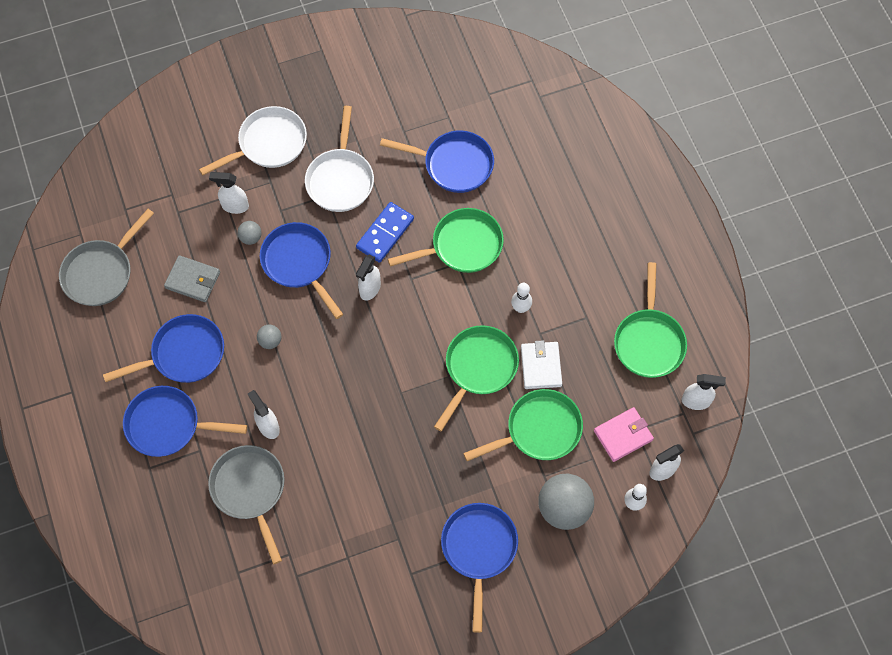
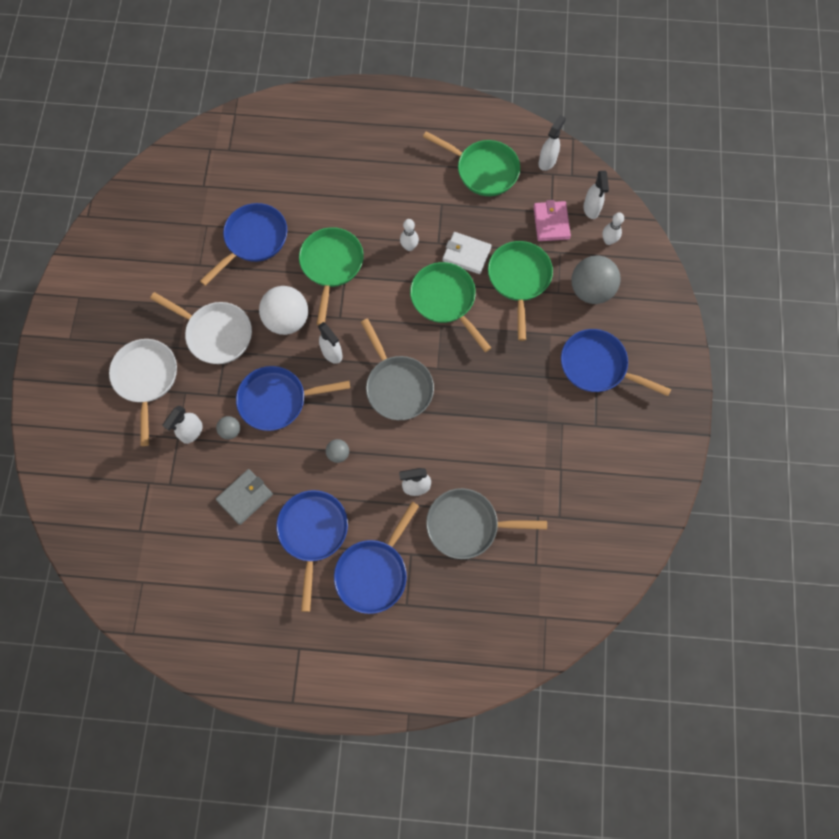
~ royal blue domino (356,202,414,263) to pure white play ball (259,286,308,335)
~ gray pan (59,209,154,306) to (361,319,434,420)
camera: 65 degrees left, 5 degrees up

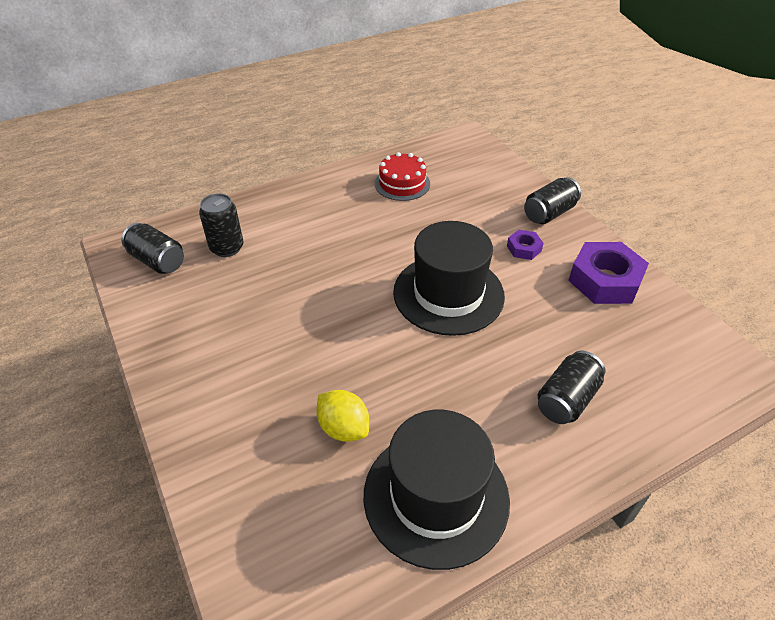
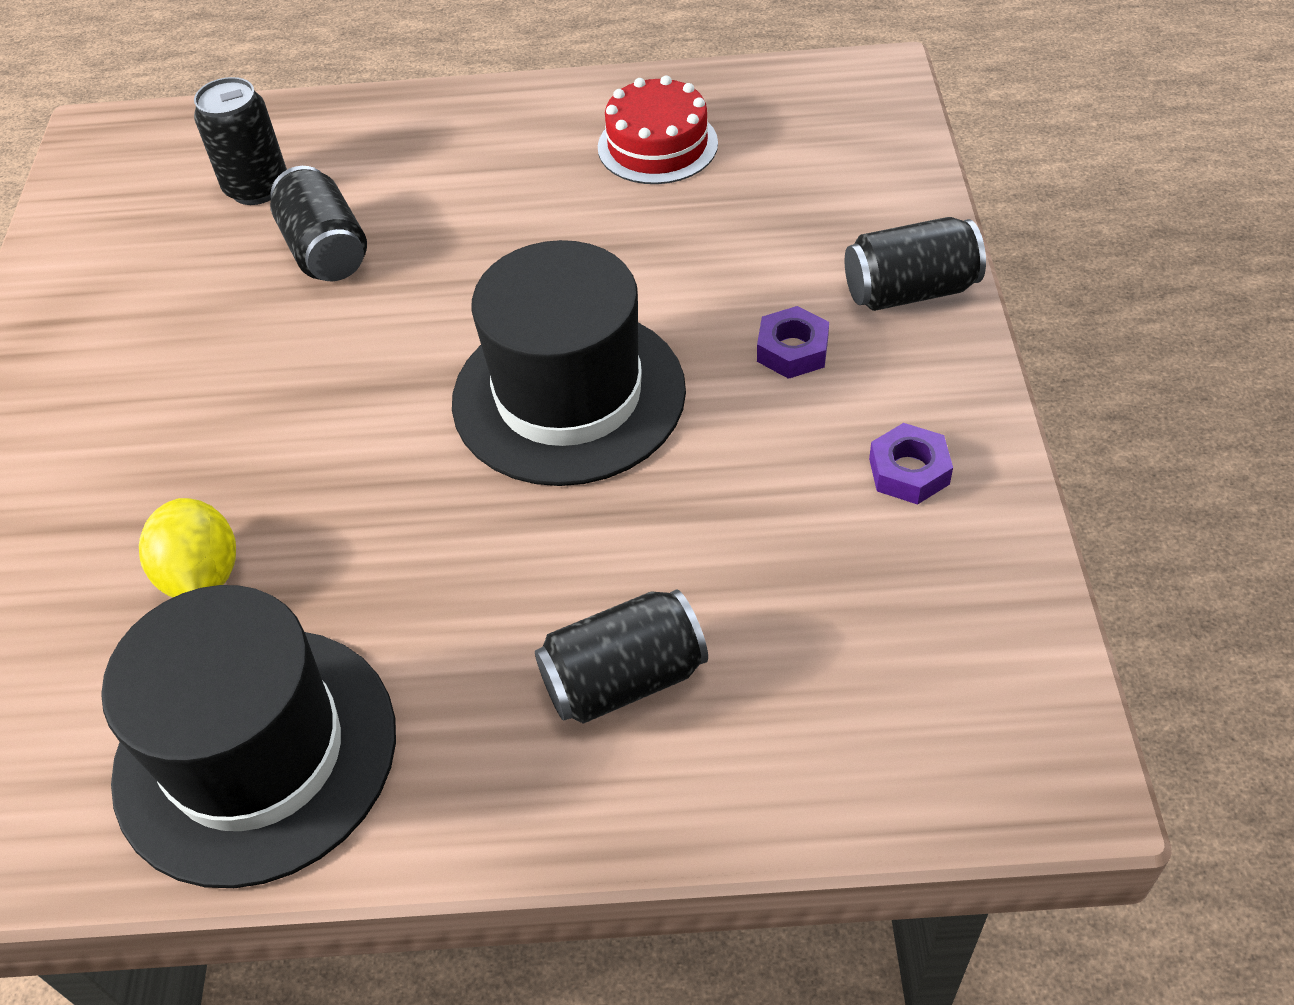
~ jet-black can (121,223,184,274) to (270,166,367,281)
~ violet hex nut (568,242,649,304) = (869,423,953,505) x0.50
camera: 30 degrees right, 5 degrees up

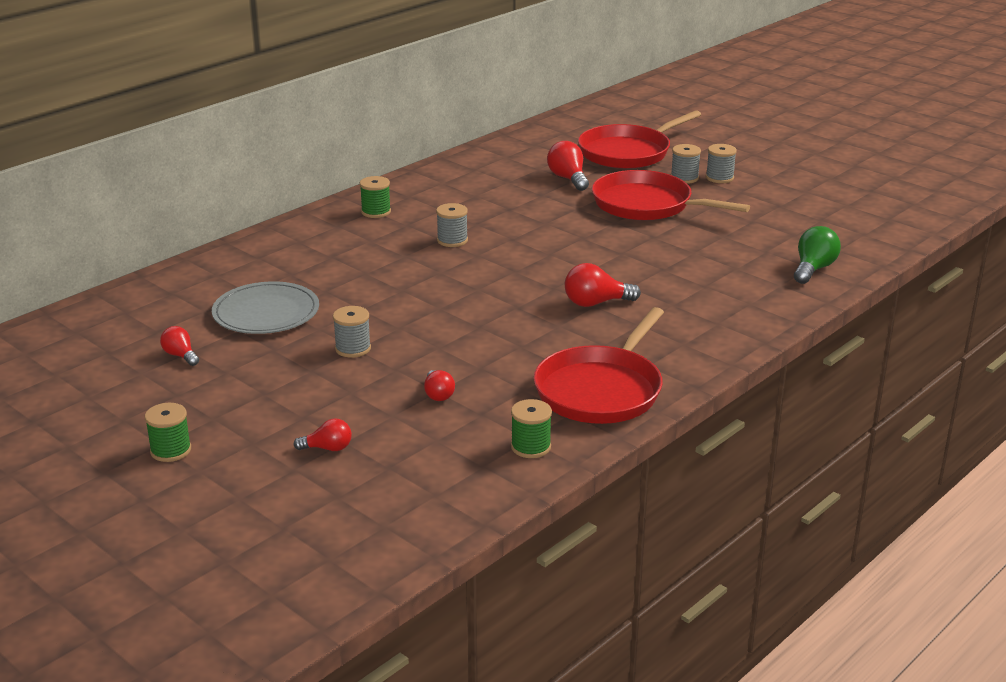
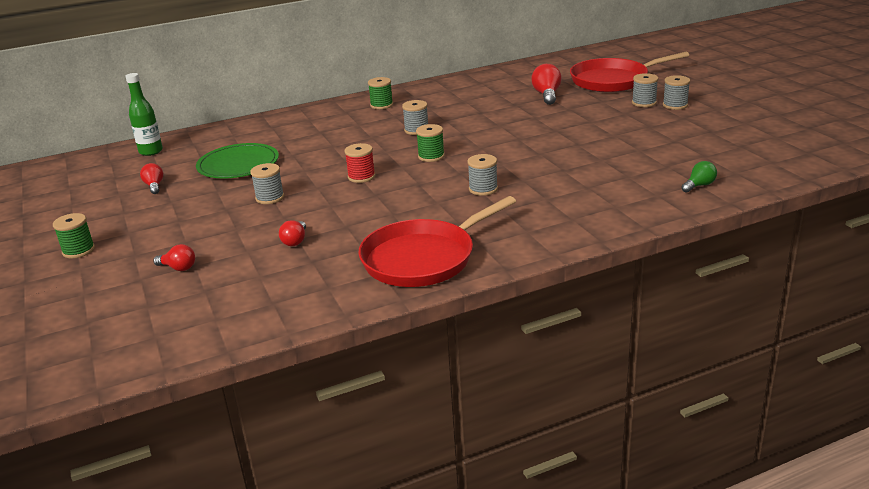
- crimson pan (592,170,750,221)
~ green light bulb (794,226,841,284) = (681,161,717,193) x0.63
~ crimson light bulb (565,263,641,307) to gray reel of thread (467,154,498,196)
~ gray plate (212,281,319,334) to green plate (196,143,279,178)
~ green reel of thread (511,399,552,458) to (416,124,445,162)
+ green flask (125,73,163,156)
+ crimson reel of thread (344,143,375,183)
camera: 25 degrees right, 0 degrees up

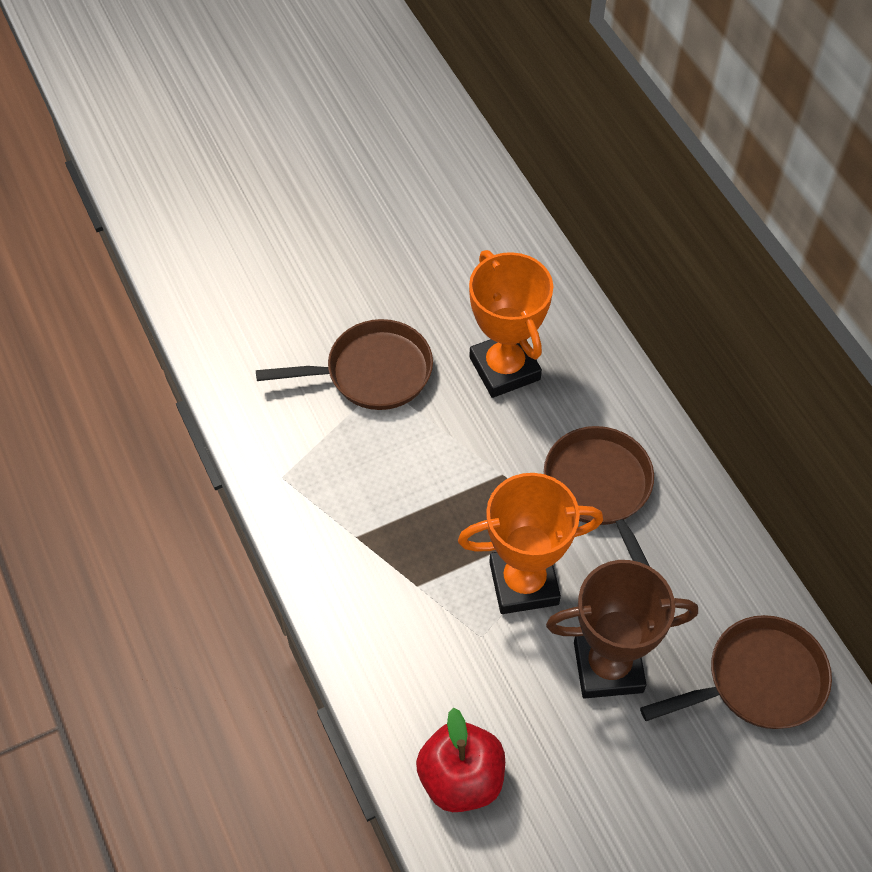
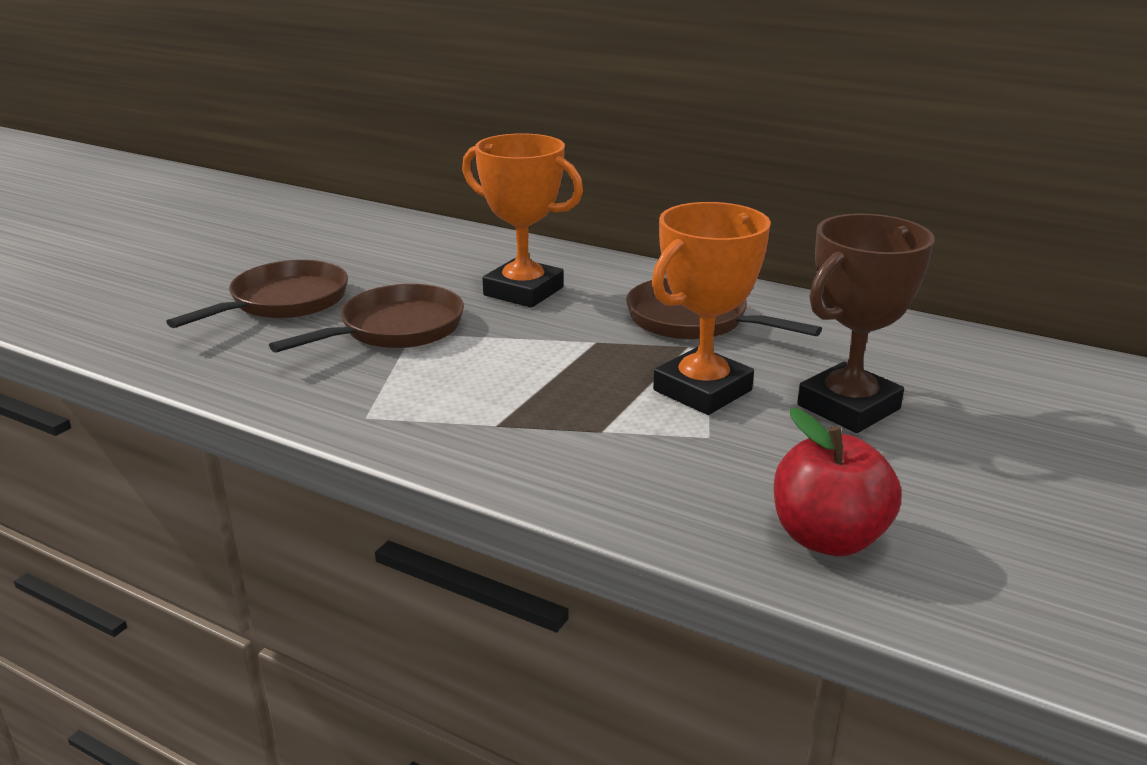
~ brown pan (640,615,832,729) to (166,260,348,328)
camera: 35 degrees left, 30 degrees down

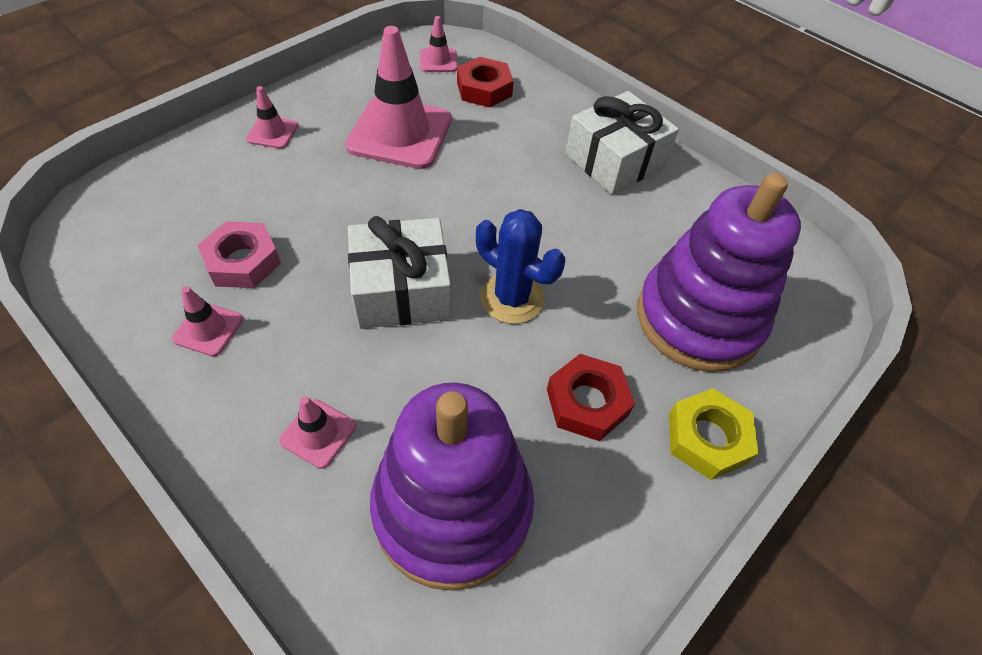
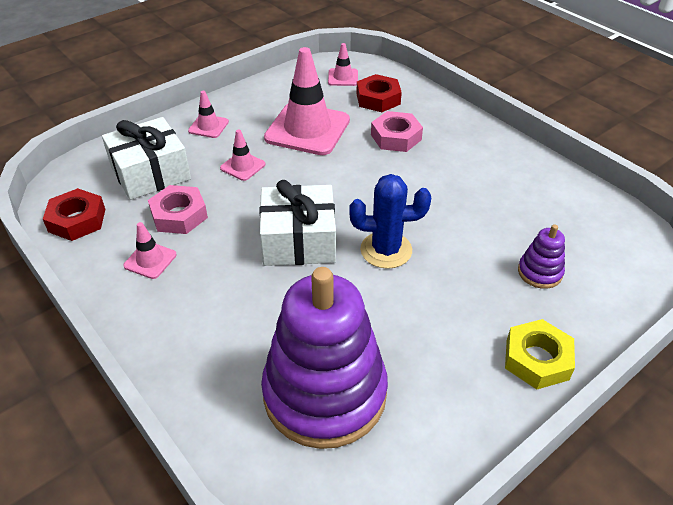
~ pure white wrapped gift (566,91,679,194) to (102,117,191,200)
~ violet stacking rings (637,173,801,372) = (518,224,565,289) x0.42
~ royal blue saguaro cactus (476,209,565,324) = (349,174,431,269) 45 degrees counterclockwise
~ crimson hex nut (547,354,635,441) to (43,188,105,241)
~ rose-pink traffic cone (279,396,356,469) to (220,129,265,181)
+ rose-pink hex nut (371,111,423,152)
camera: 10 degrees right, 10 degrees down

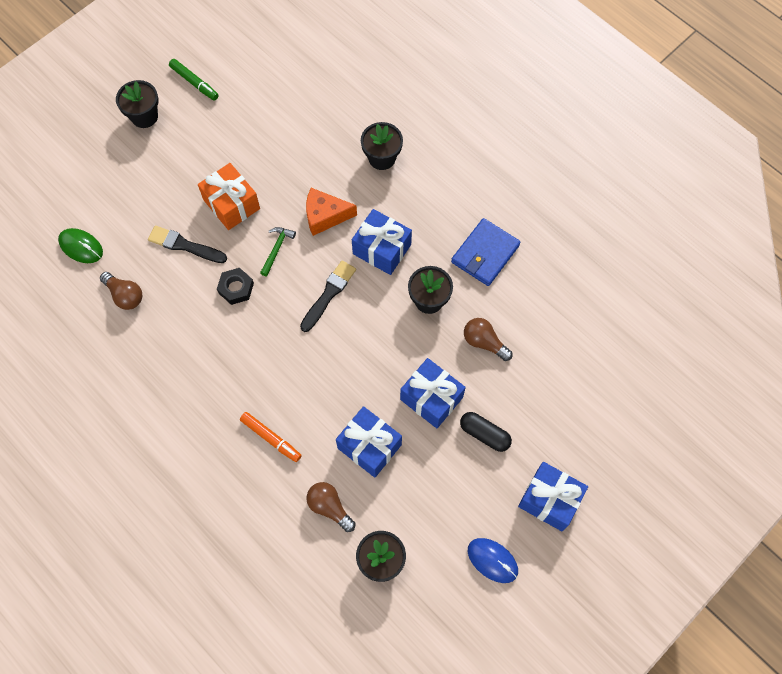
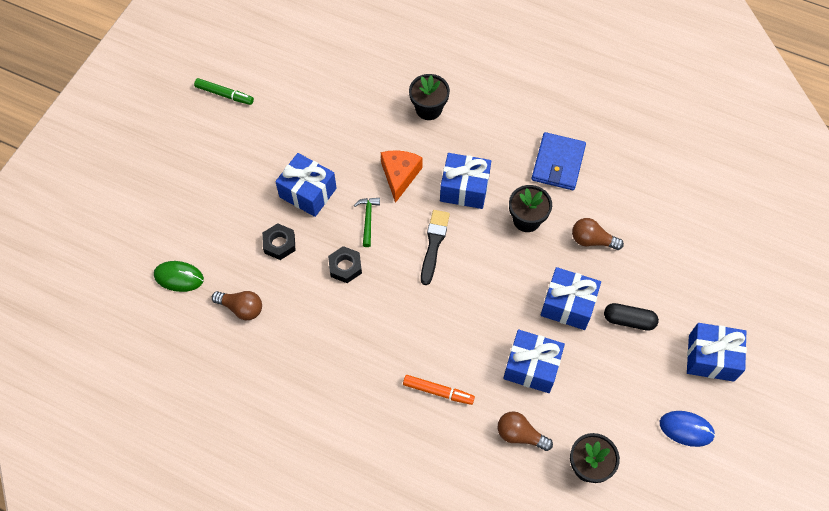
- jet-black potted plant (116,80,159,128)
~ orange-coloured wrapped gift (198,163,260,230) to royal blue wrapped gift (275,153,336,217)
~ orange-coloured cheese (306,188,357,236) = (381,150,423,203) 120 degrees clockwise
~ jet-black paintbrush (148,226,227,263) to jet-black hex nut (262,223,296,260)
camera: 20 degrees left, 5 degrees down

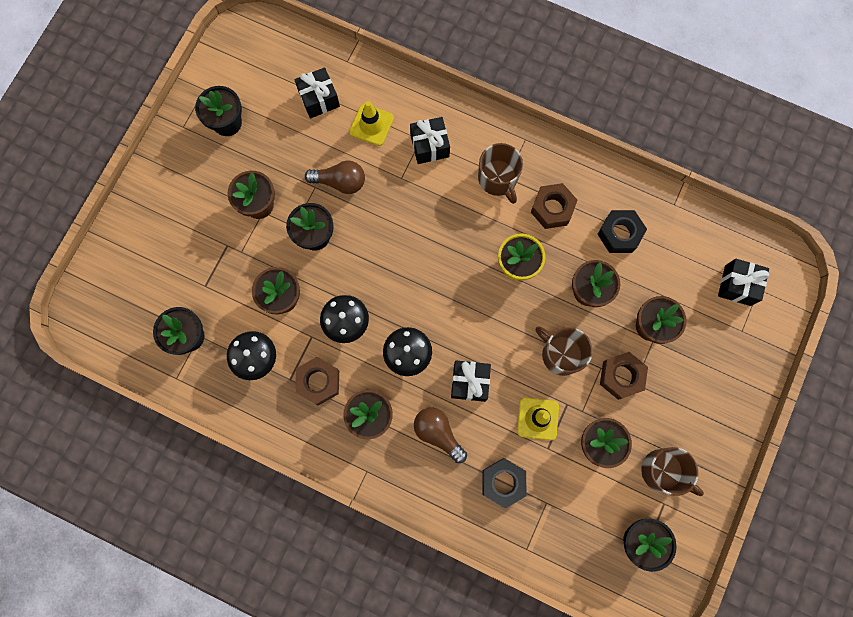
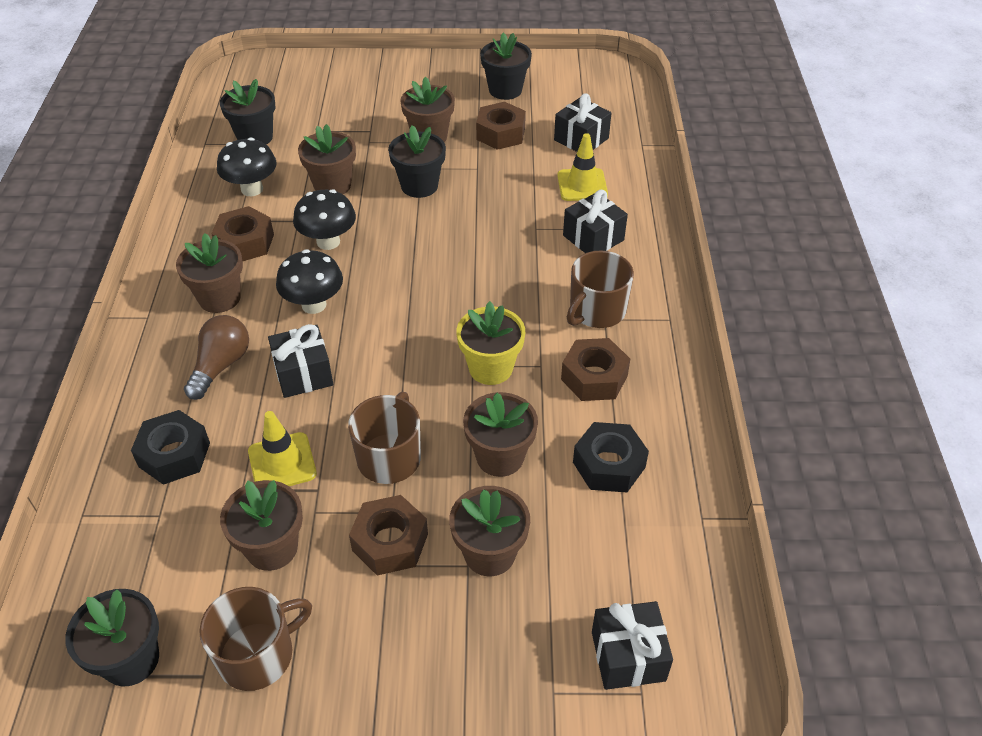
- brown light bulb (305,161,365,194)
~ brown tea mug (641,447,704,496) = (199,587,312,691) 135 degrees counterclockwise
+ brown hex nut (476,102,526,150)
camera: 65 degrees right, 30 degrees down

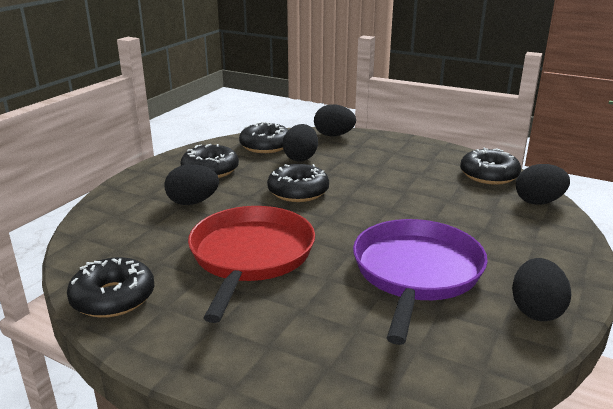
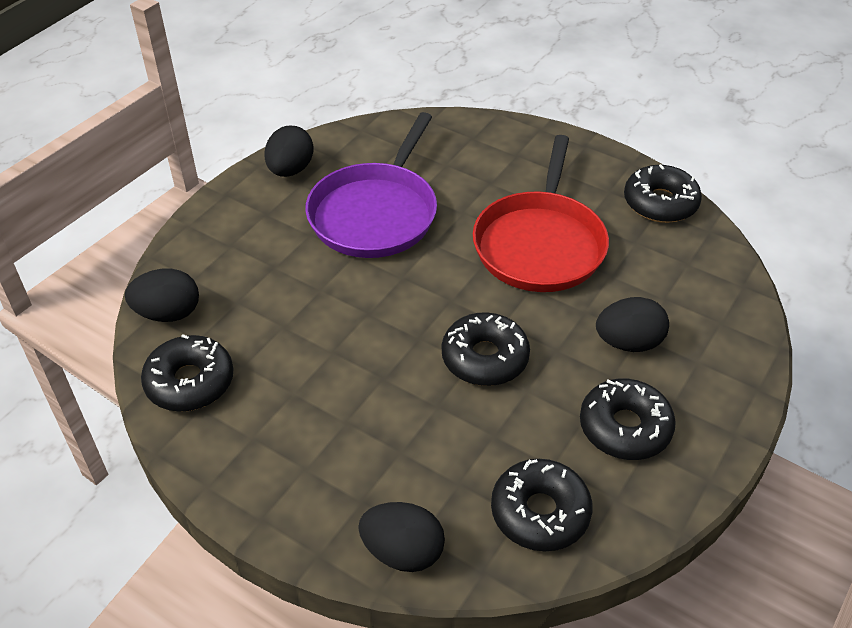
- jet-black egg (283,124,318,161)
camera: 175 degrees left, 20 degrees up

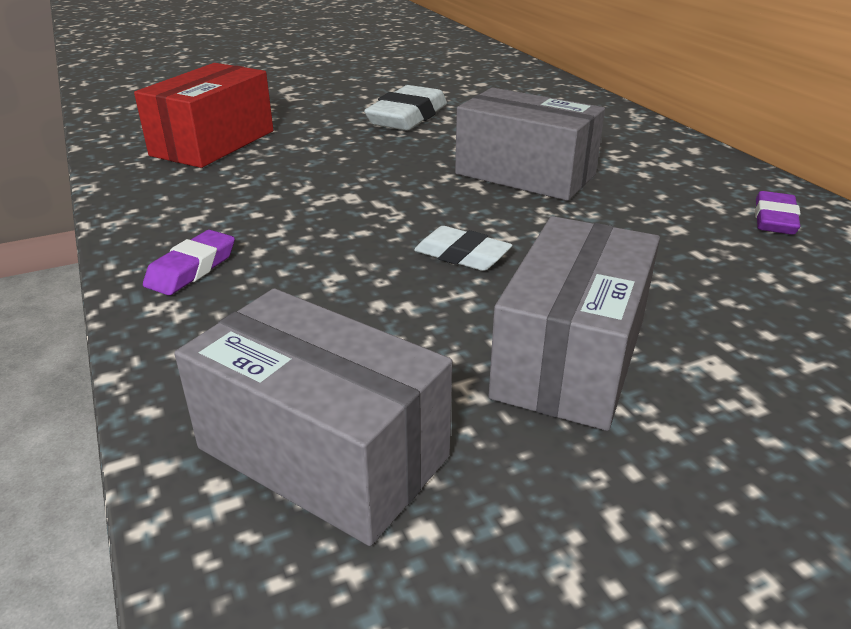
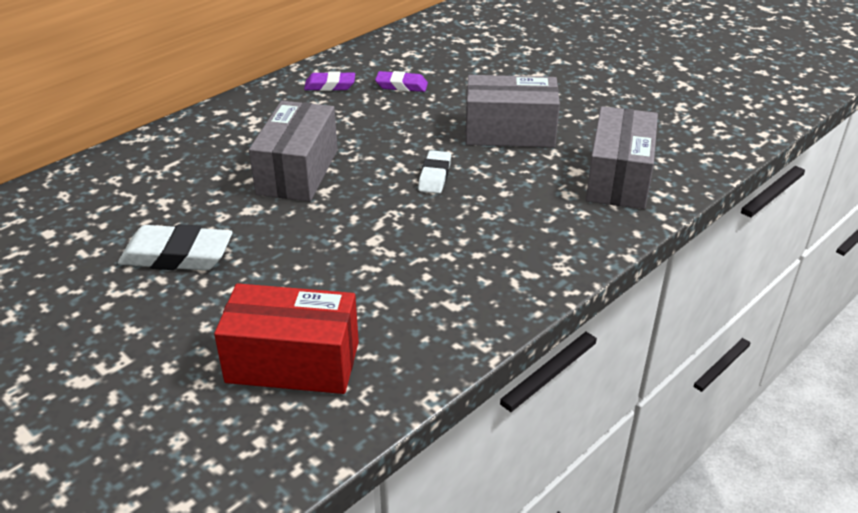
~ violet gum eraser (143,230,235,295) to (375,71,428,92)
camera: 110 degrees left, 5 degrees up

